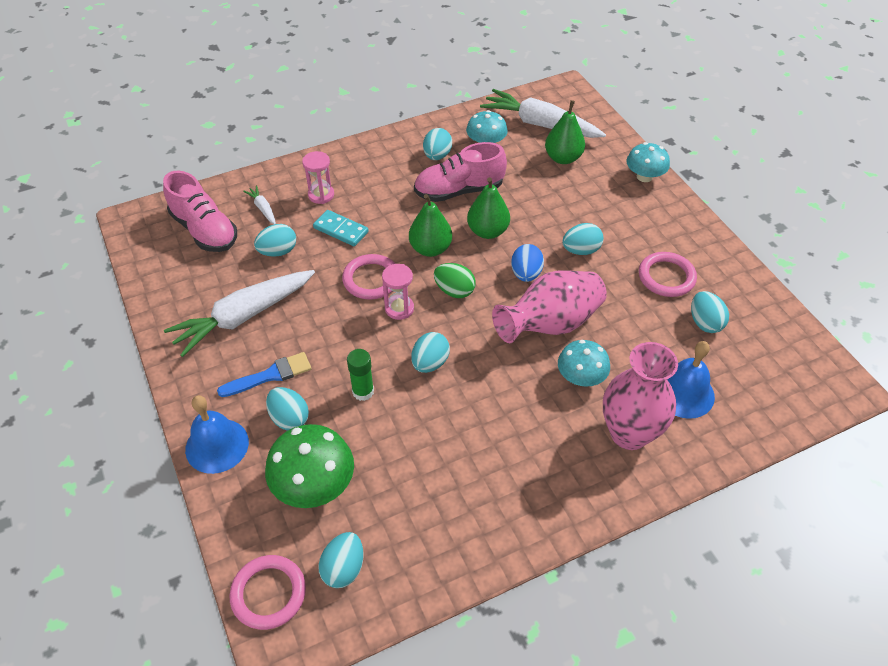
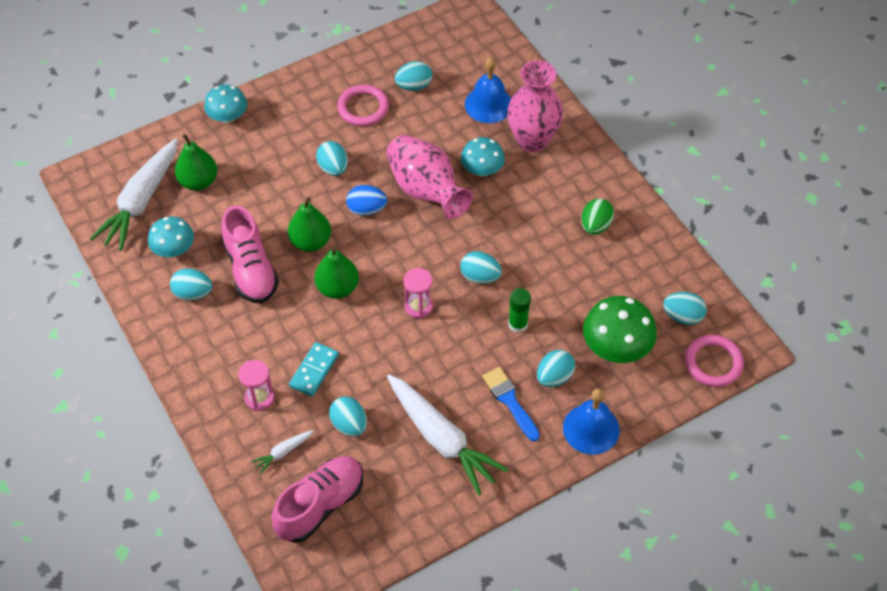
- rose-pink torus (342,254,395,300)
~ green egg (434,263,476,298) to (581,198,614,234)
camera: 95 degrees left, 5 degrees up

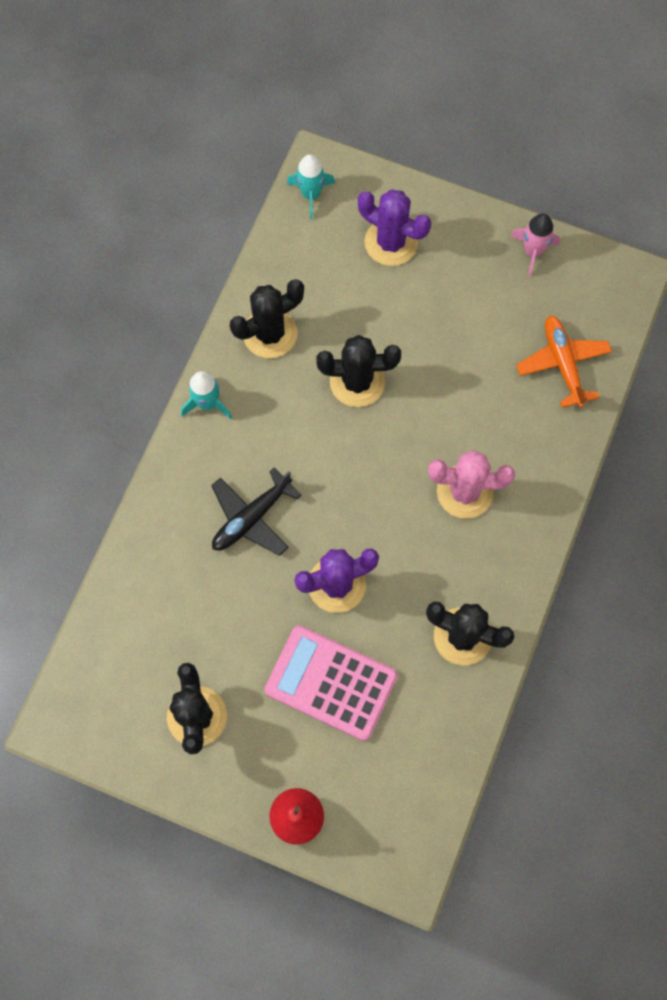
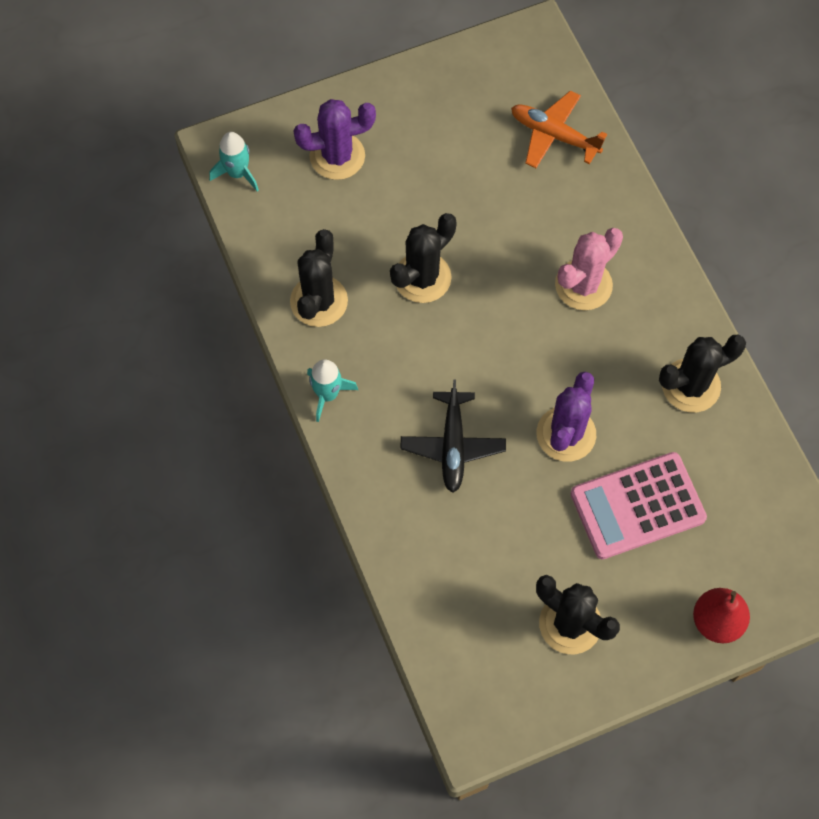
- rose-pink rocket (511,213,560,277)
camera: 45 degrees left, 5 degrees down

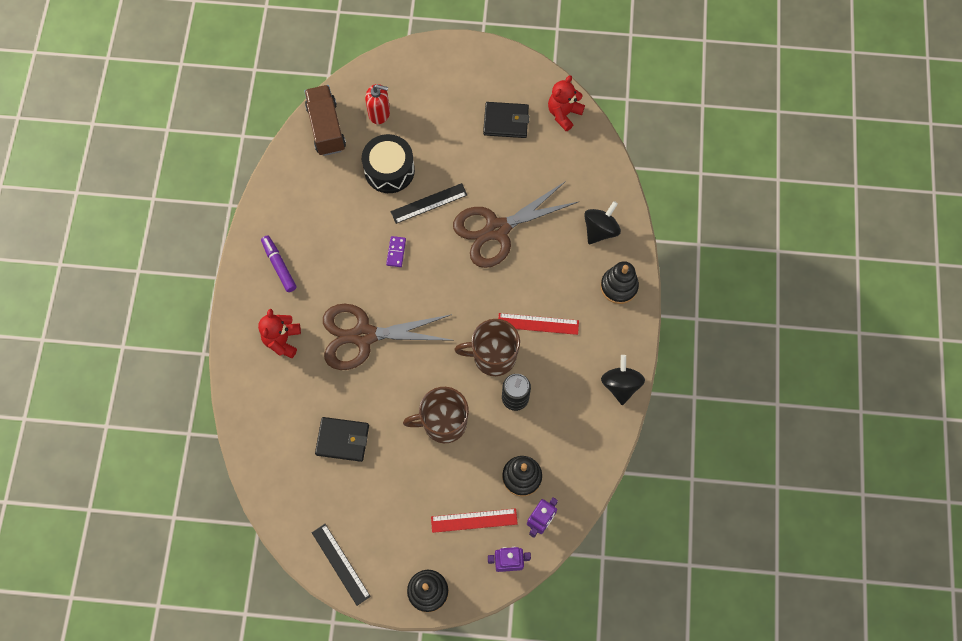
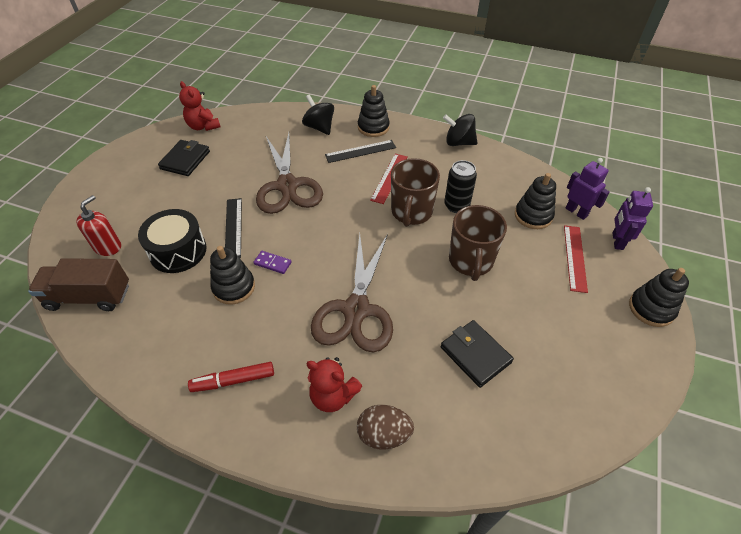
~ violet marker (261,235,297,292) to crimson marker (188,362,274,392)
~ jet-black wallet (315,417,369,462) = (441,320,514,388) 60 degrees counterclockwise
~ jet-black ruler (312,524,371,606) to (325,140,396,163)
+ jet-black stacking rings (210,246,255,305)
+ brown egg (357,405,414,450)
camera: 75 degrees left, 20 degrees down

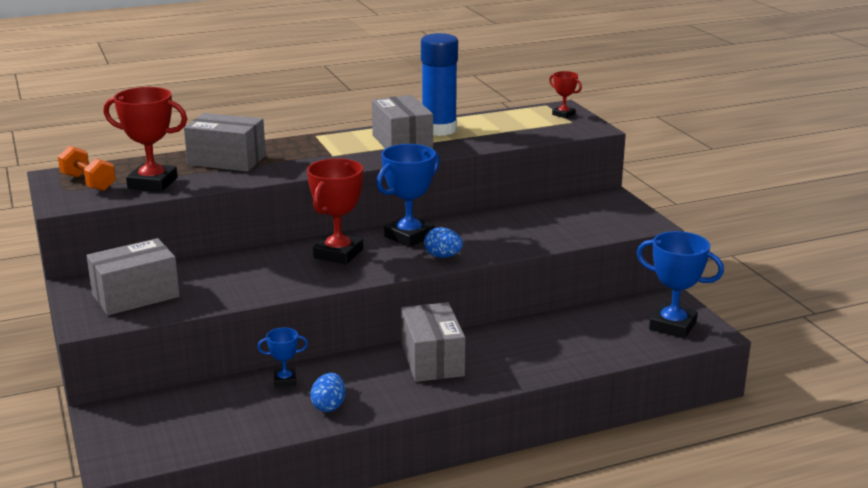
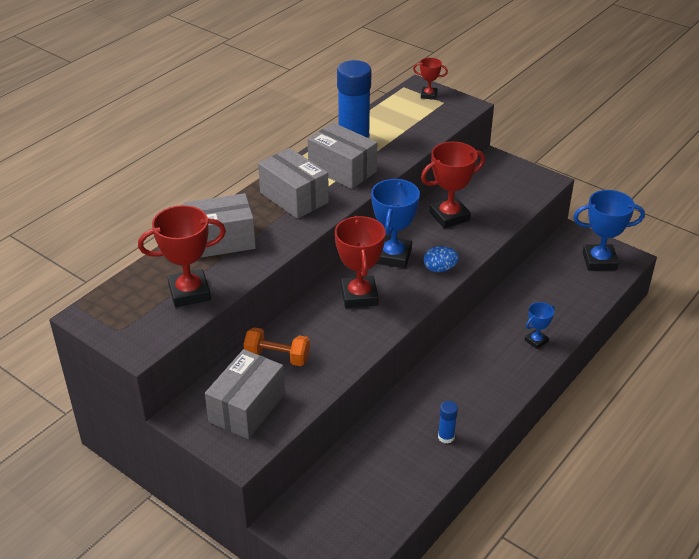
~ orange-coloured free weight (58,146,116,191) to (244,327,310,366)
~ gray box (401,302,465,382) to (258,148,329,219)
~ royal blue prize cup (257,328,308,387) to (525,302,555,349)
~ royal blue egg (310,373,346,412) to royal blue glue (438,401,458,444)
+ crimson prize cup (421,141,485,228)
camera: 30 degrees left, 15 degrees up

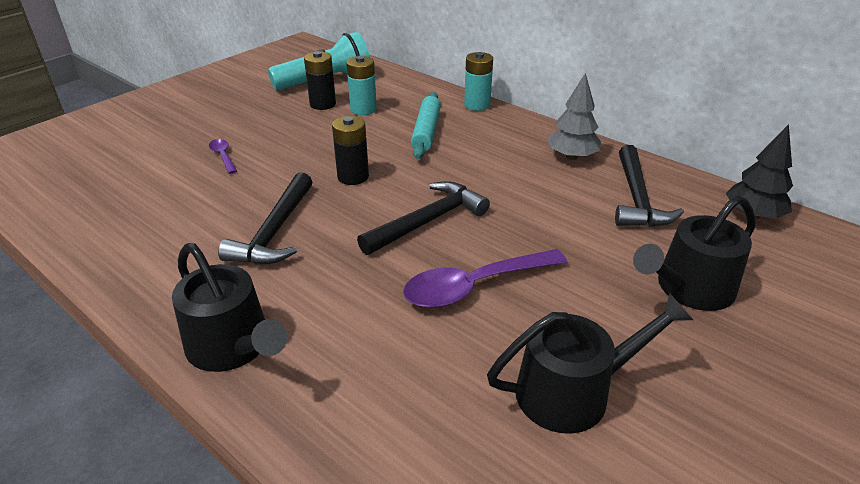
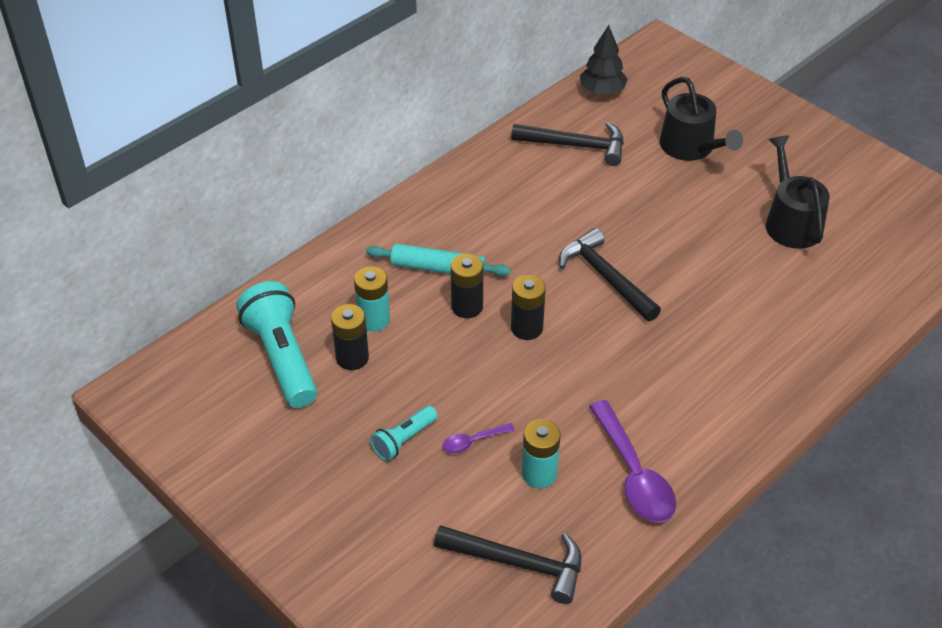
~ turquoise AA battery (464,52,493,111) to (522,419,561,488)
- gray tree (547,73,601,160)
~ jet-black hammer (218,172,312,265) to (434,525,582,604)
- jet-black watering pot (172,243,287,372)
~ violet spoon (403,249,567,308) to (589,400,676,523)
+ jet-black AA battery (451,254,484,318)
+ turquoise flashlight (370,406,438,461)
camera: 85 degrees left, 10 degrees up

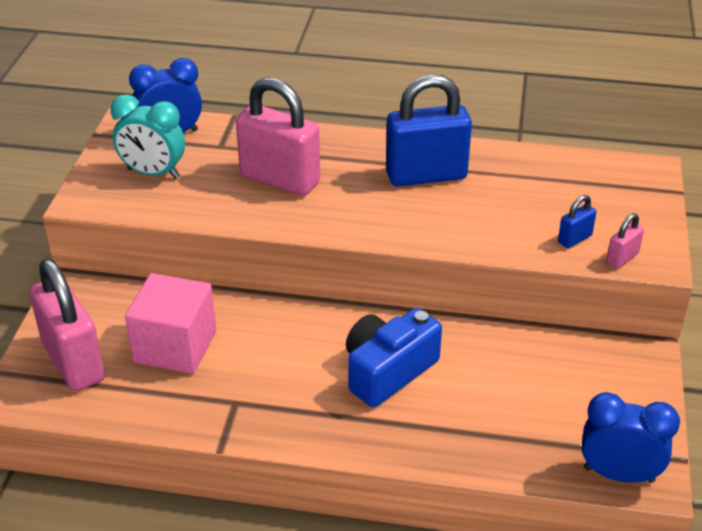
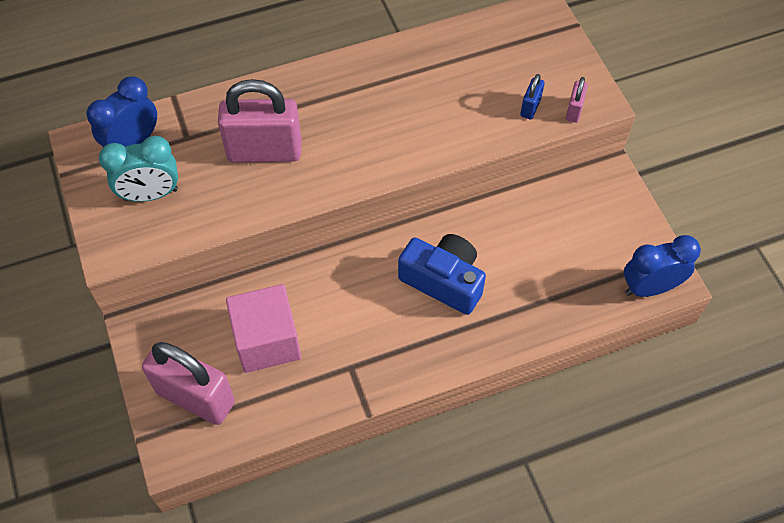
- royal blue lock (386,74,472,187)
~ royal blue compact camera (346,308,442,407) = (398,234,486,315) 105 degrees clockwise
camera: 30 degrees left, 20 degrees up

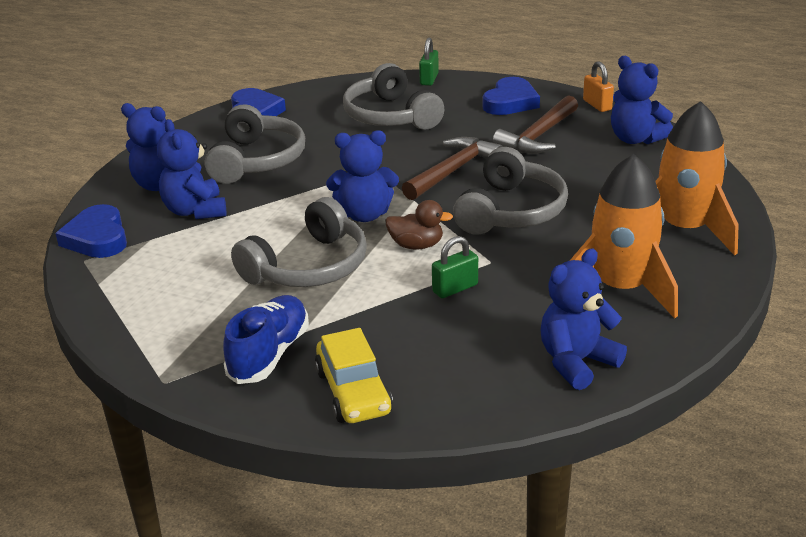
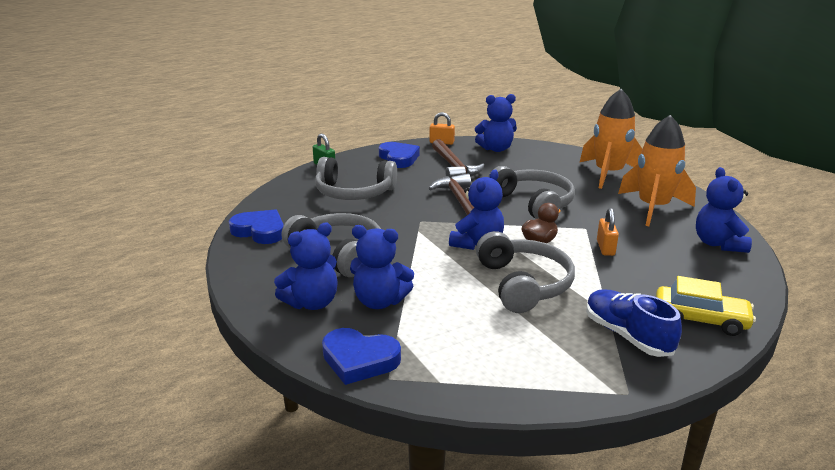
~ green lock (432,236,478,298) to orange-coloured lock (597,208,619,256)
camera: 55 degrees left, 5 degrees down

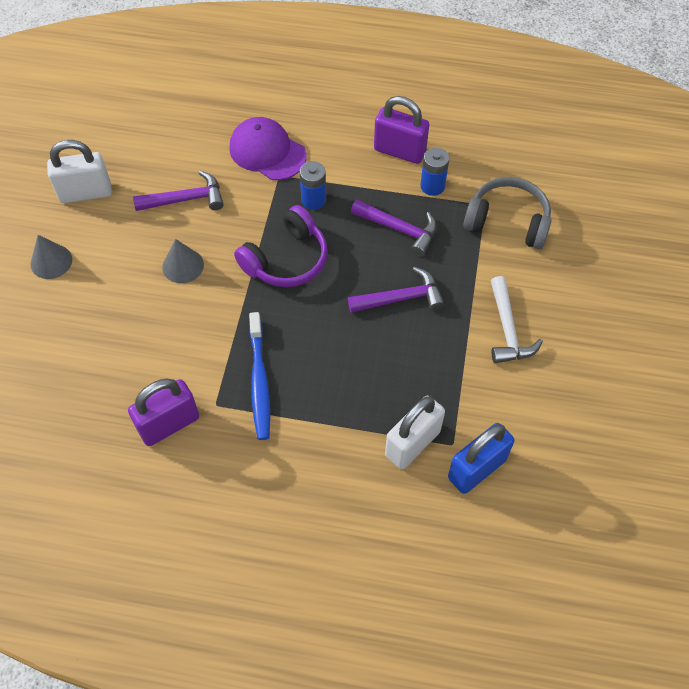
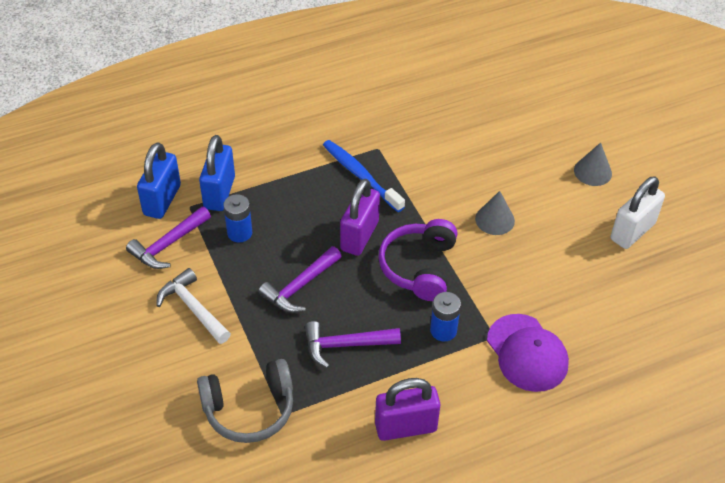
~ violet cap (229,117,306,180) = (487,314,569,392) 60 degrees clockwise
~ royal blue AA battery (420,148,449,196) to (223,194,252,242)
~ violet hammer (133,171,224,211) to (126,206,211,269)
~ violet lock (128,378,199,446) to (340,179,380,256)
~ pure white lock (385,396,445,469) to royal blue lock (199,135,235,211)
camera: 145 degrees right, 10 degrees down

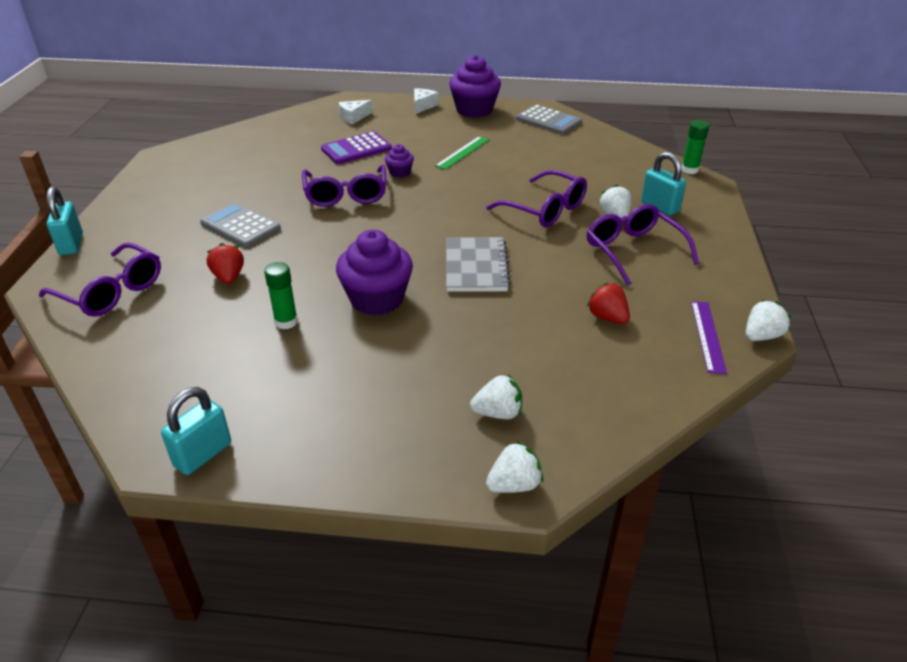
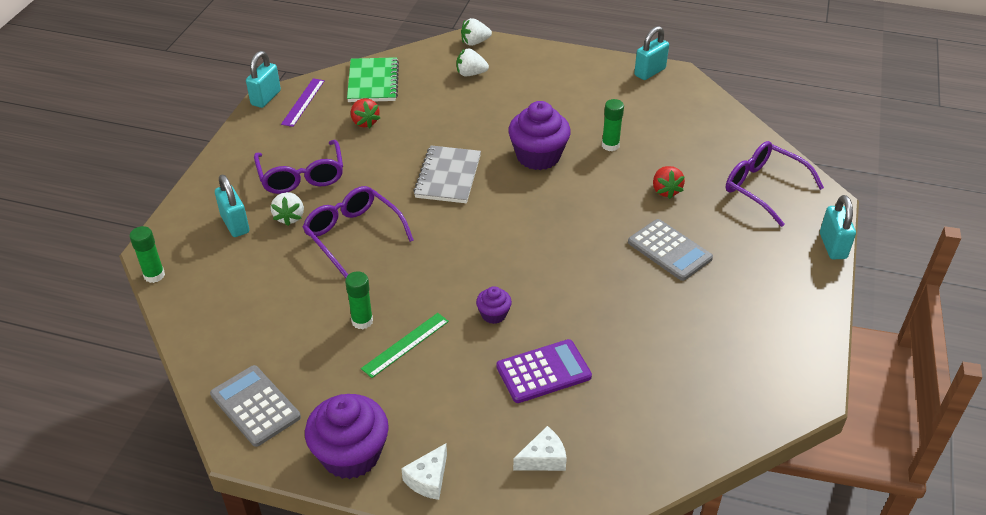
- violet eyeglasses (302,164,386,207)
~ pure white strawberry (746,300,791,341) to turquoise lock (246,51,281,108)
+ green exercise book (347,57,399,102)
+ green glue (345,271,373,329)
camera: 170 degrees left, 5 degrees up

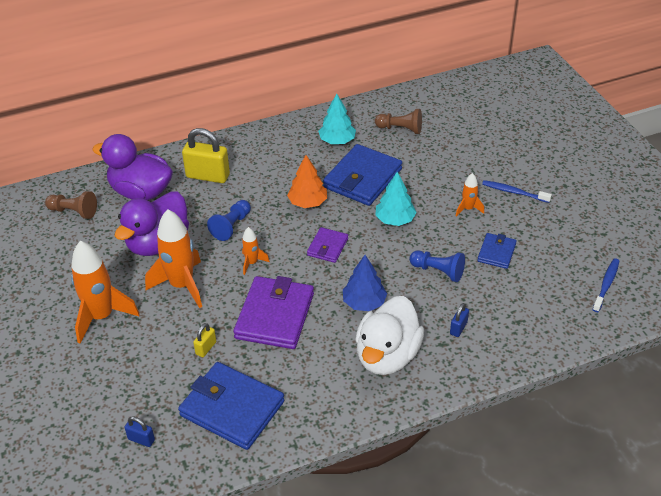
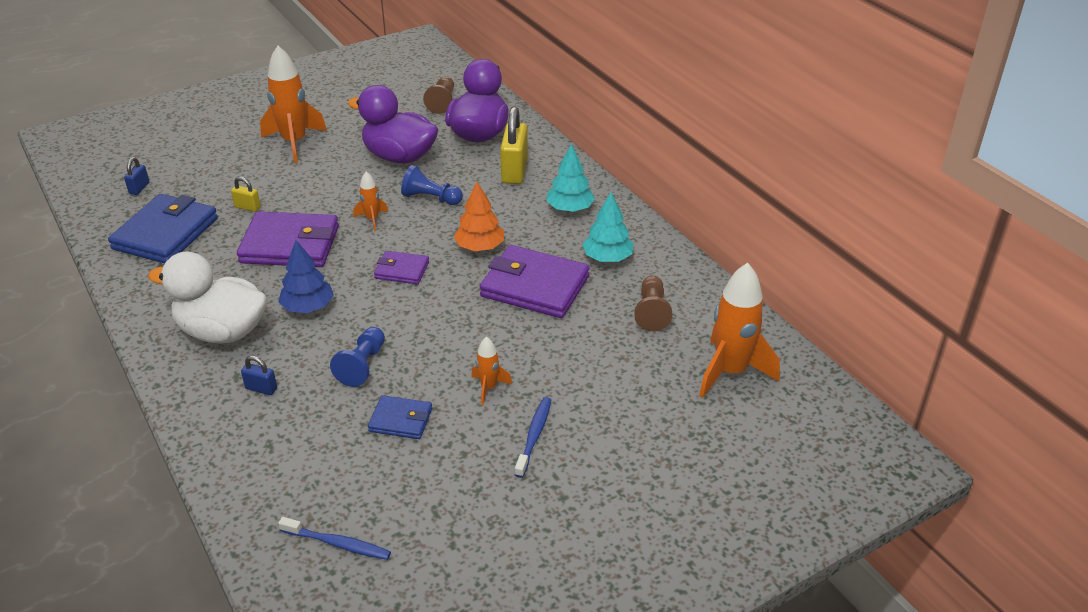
~ royal blue wallet (323,144,402,206) to violet wallet (480,245,590,318)
~ turquoise tree (375,172,417,226) to (546,144,595,212)
~ orange-coloured rocket (145,210,202,308) to (699,263,780,398)
camera: 80 degrees right, 5 degrees down

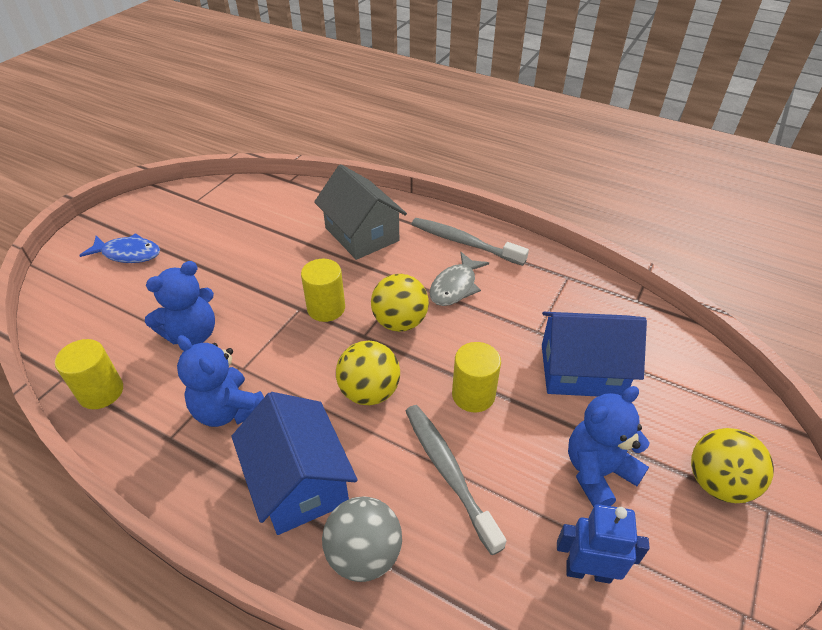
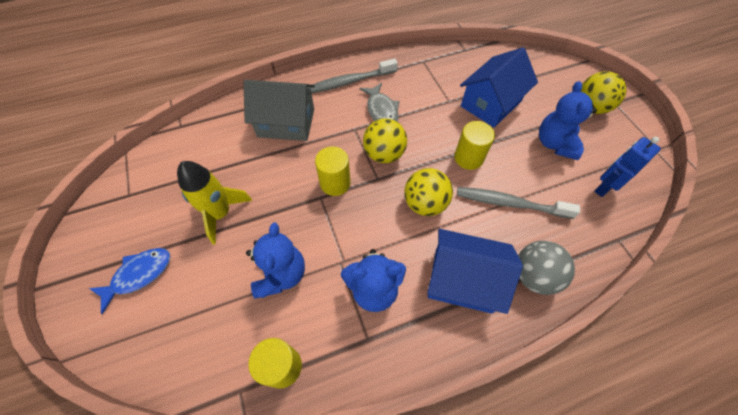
+ golden rocket (177,161,252,245)
camera: 50 degrees left, 15 degrees up

